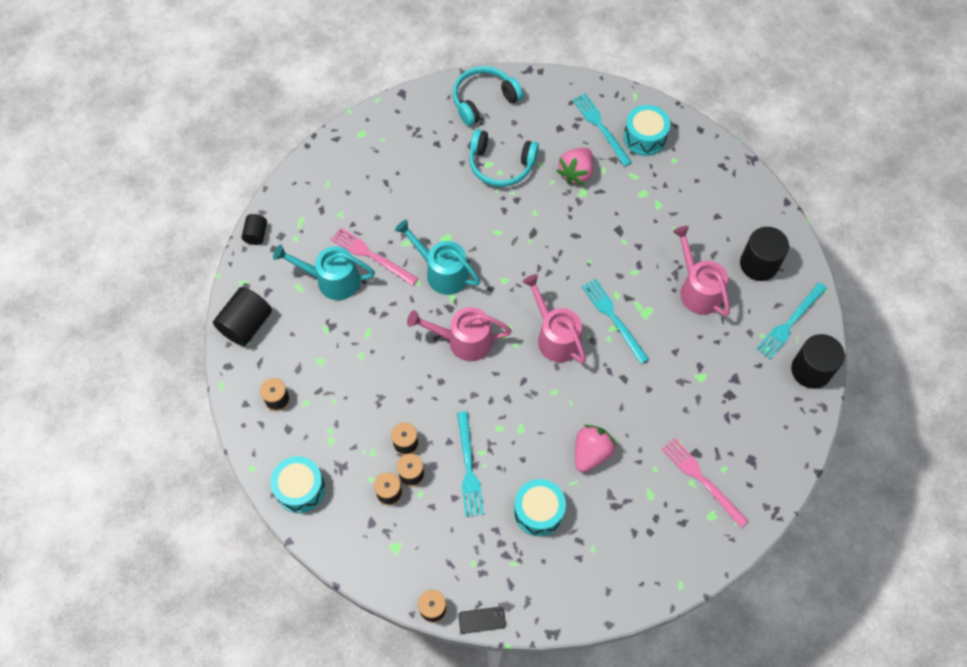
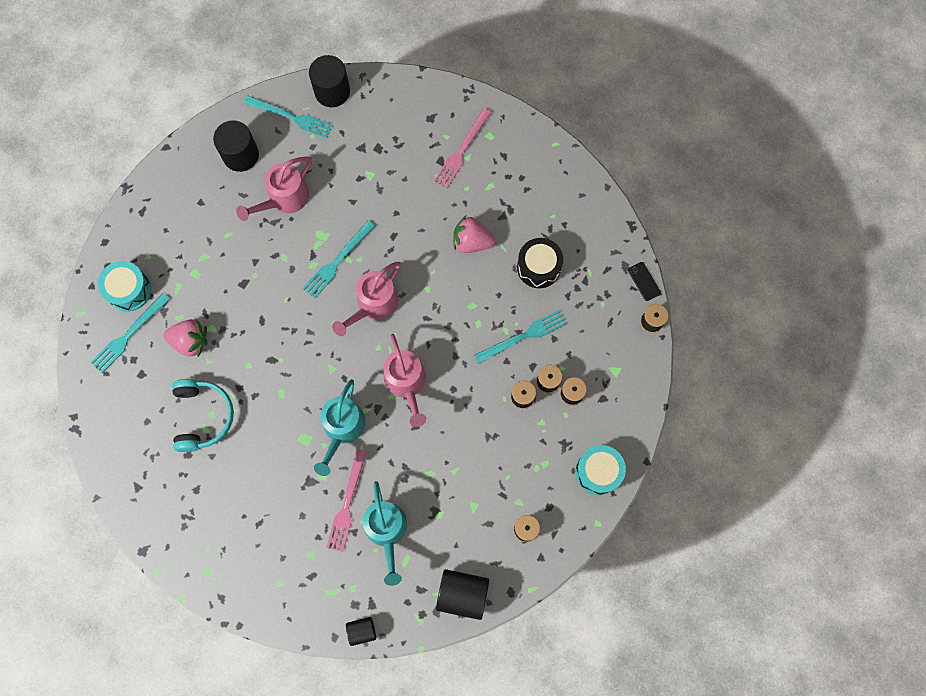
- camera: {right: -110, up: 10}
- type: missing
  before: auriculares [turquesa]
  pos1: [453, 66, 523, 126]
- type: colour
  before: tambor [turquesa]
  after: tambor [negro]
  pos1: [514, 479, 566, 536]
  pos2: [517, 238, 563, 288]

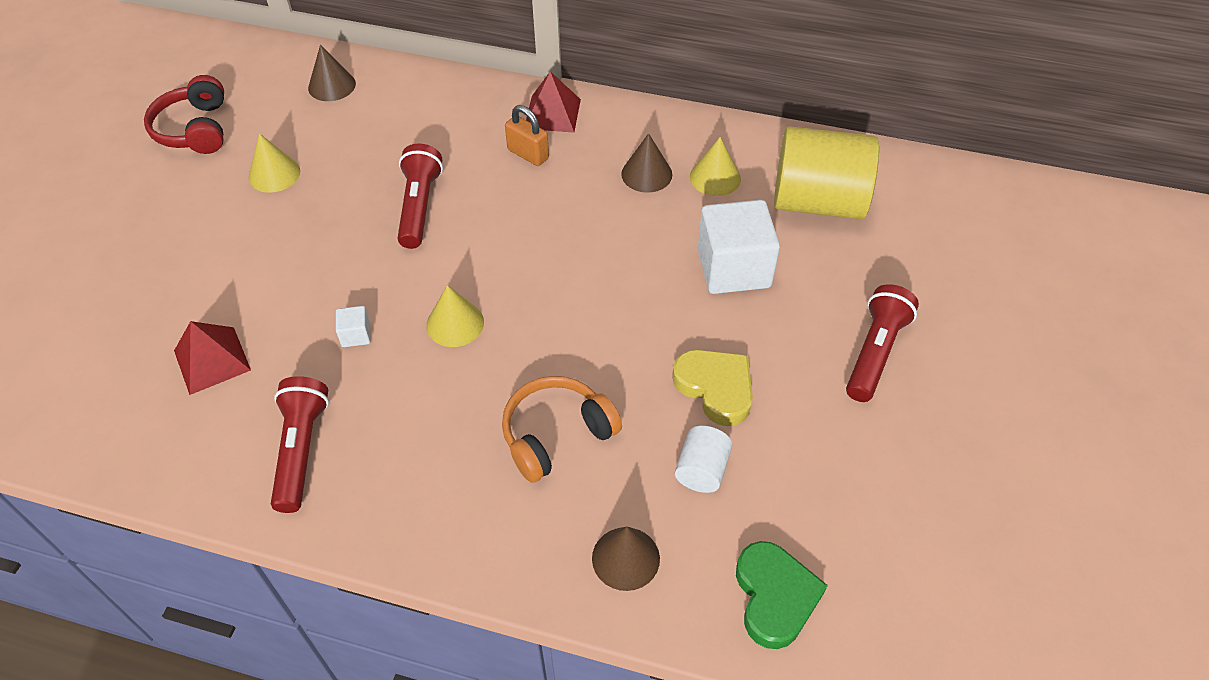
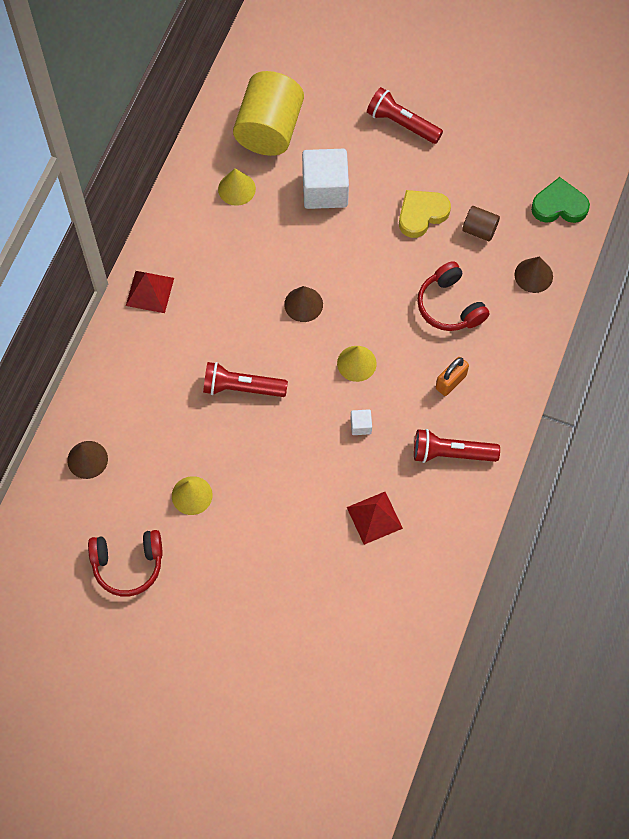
- camera: {right: -85, up: 15}
- type: relocated
  before: candado [naranja]
  pos1: [505, 105, 549, 166]
  pos2: [436, 357, 469, 396]
- type: relocated
  before: cono [marrón]
  pos1: [621, 133, 672, 193]
  pos2: [284, 286, 323, 322]
- type: colour
  before: auriculares [naranja]
  after: auriculares [rojo]
  pos1: [502, 376, 622, 483]
  pos2: [417, 261, 490, 331]
- type: colour
  before: cilindro [blanco]
  after: cilindro [marrón]
  pos1: [675, 426, 732, 493]
  pos2: [462, 206, 500, 241]

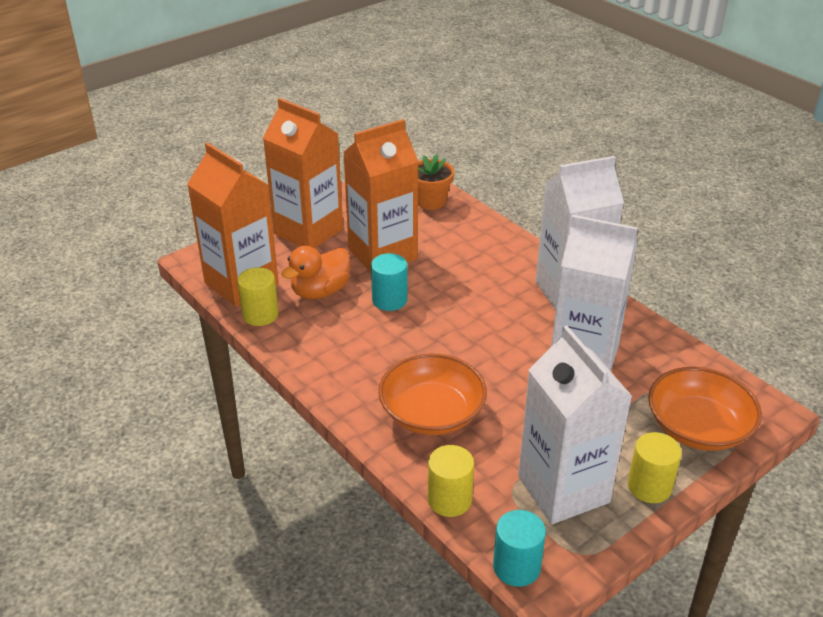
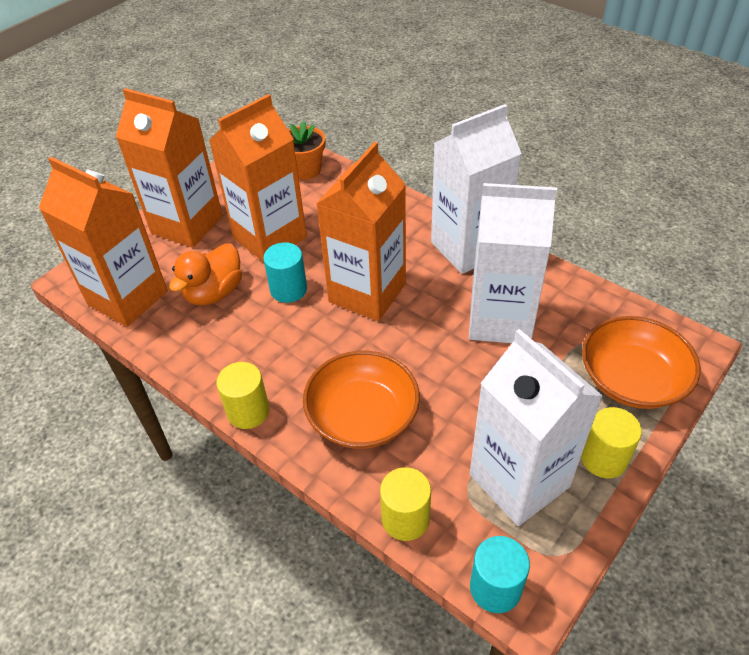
- camera: {right: -10, up: 10}
- type: relocated
  before: cilindro [amarillo]
  pos1: [237, 267, 279, 326]
  pos2: [216, 362, 269, 429]
- type: appeared
  after: cartón de leche [naranja]
  pos2: [316, 142, 406, 321]

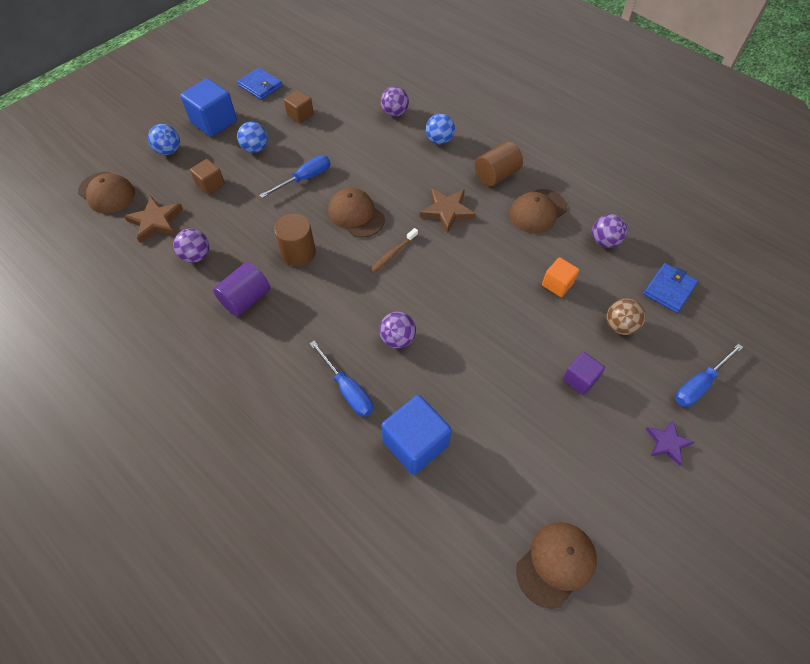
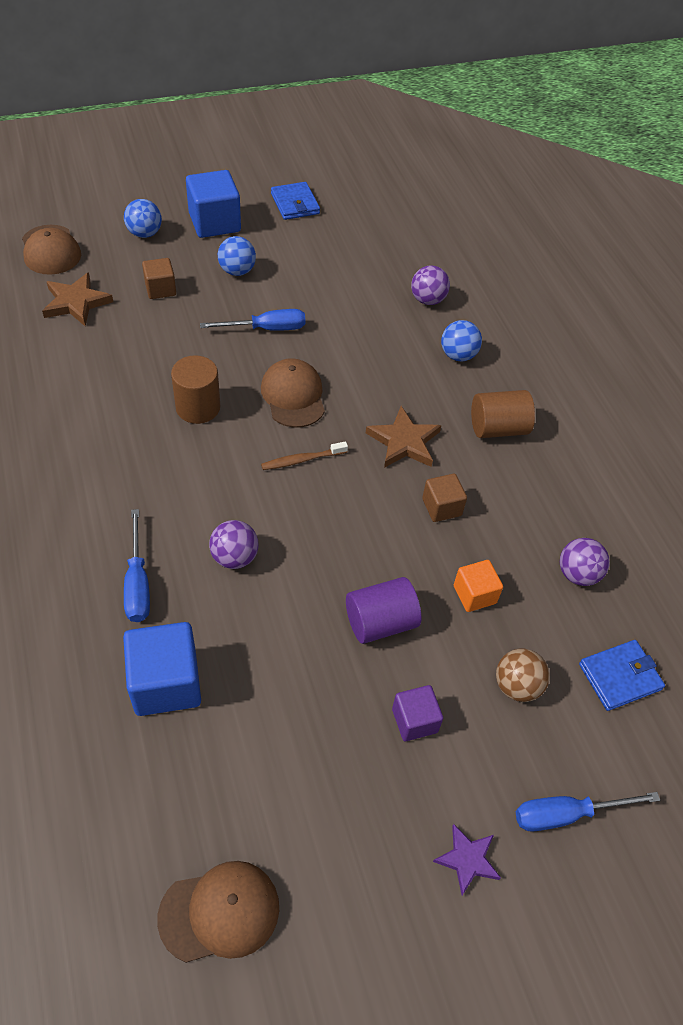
- camera: {right: 25, up: -5}
- type: relocated
  before: cubo [marrón]
  pos1: [284, 90, 314, 123]
  pos2: [422, 474, 467, 522]
- type: missing
  before: gorra [marrón]
  pos1: [509, 189, 567, 233]
- type: missing
  before: pelota [morado]
  pos1: [173, 229, 209, 263]
- type: relocated
  before: cilindro [morado]
  pos1: [213, 262, 270, 316]
  pos2: [346, 577, 422, 644]

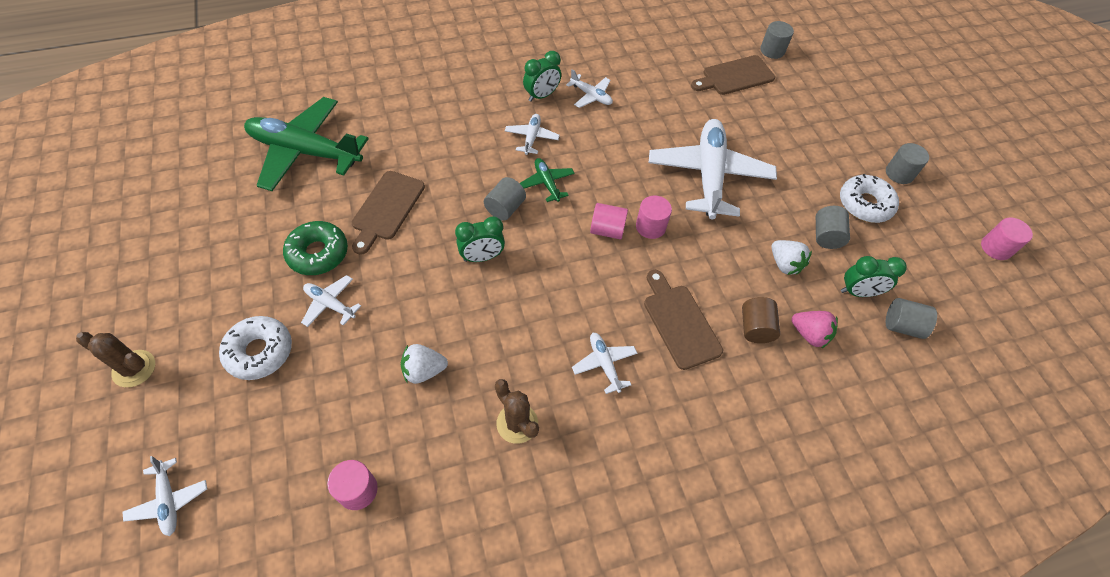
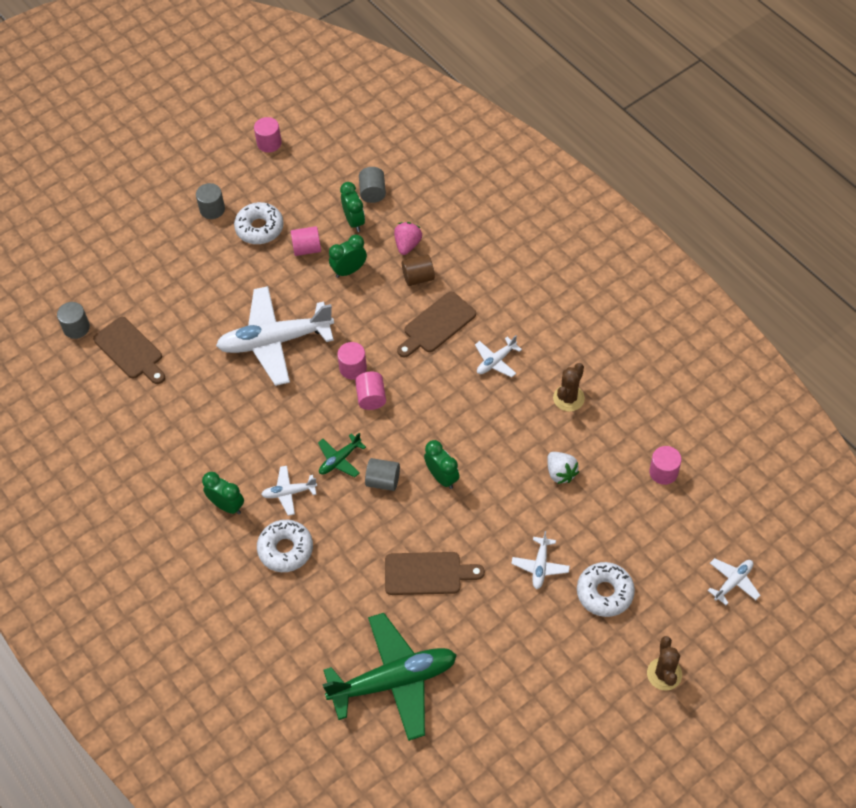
- camera: {right: -105, up: 0}
- type: missing
  before: avión [blanco]
  pos1: [566, 70, 613, 108]
- type: spun
  before: avión [verde]
  pos1: [244, 97, 368, 191]
  pos2: [322, 613, 457, 741]
  turn: -105
- type: colour
  before: cilindro [gris]
  after: cilindro [rosa]
  pos1: [816, 206, 850, 249]
  pos2: [291, 226, 321, 256]
- type: missing
  before: rosquilla [verde]
  pos1: [283, 221, 348, 275]
- type: exchanged
  before: fresa [blanco]
  after: despertador [verde]
  pos1: [772, 240, 812, 275]
  pos2: [329, 235, 367, 278]
- type: appeared
  after: rosquilla [blanco]
  pos2: [257, 520, 313, 572]

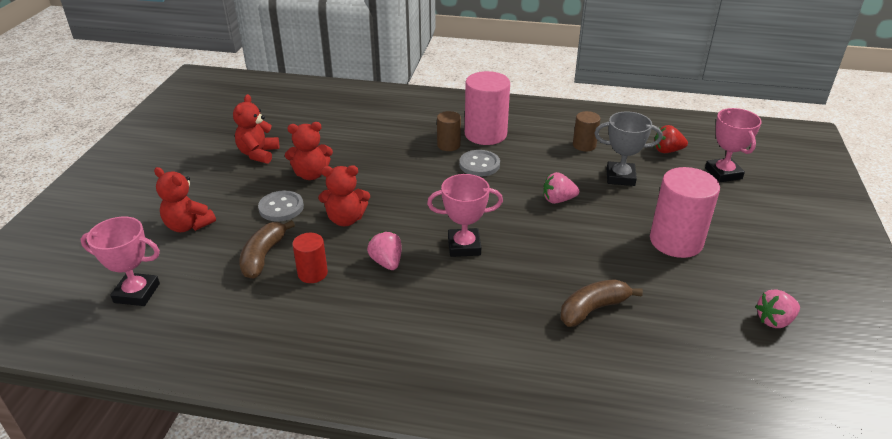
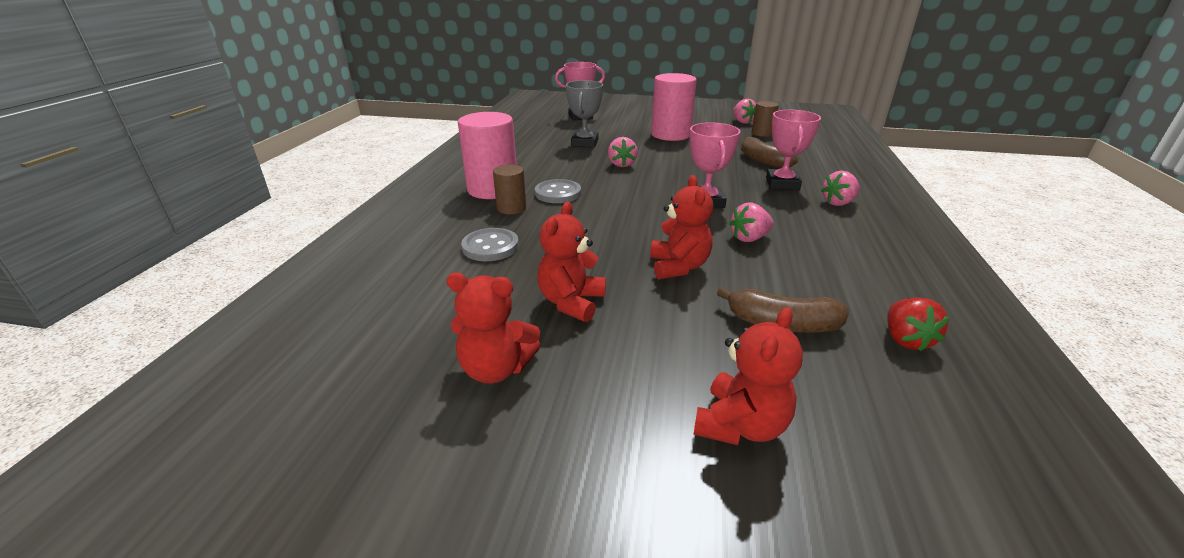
- camera: {right: -90, up: -5}
- type: relocated
  before: cilindro [marrón]
  pos1: [573, 111, 600, 151]
  pos2: [752, 101, 779, 137]
- type: spun
  before: osito [rojo]
  pos1: [285, 122, 333, 180]
  pos2: [537, 202, 606, 322]
  turn: -150
- type: relocated
  before: fresa [rojo]
  pos1: [654, 125, 688, 153]
  pos2: [888, 297, 949, 351]
- type: relocated
  before: botón [gris]
  pos1: [258, 190, 304, 222]
  pos2: [461, 228, 519, 261]
- type: relocated
  before: trofeo [rosa]
  pos1: [80, 217, 160, 306]
  pos2: [766, 110, 821, 190]
- type: missing
  before: cilindro [rojo]
  pos1: [292, 233, 328, 283]
- type: appeared
  after: fresa [rosa]
  pos2: [821, 171, 860, 206]

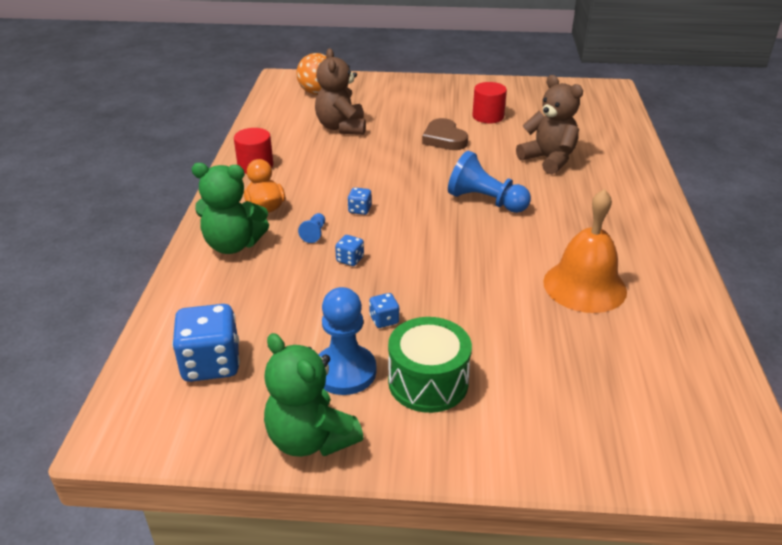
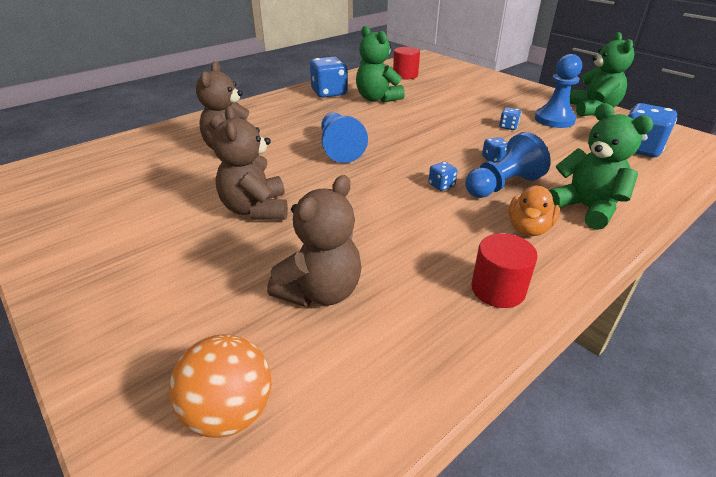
- camera: {right: -135, up: 0}
- type: relocated
  before: cilindro [rojo]
  pos1: [472, 82, 507, 123]
  pos2: [393, 47, 420, 79]
- type: exchanged
  before: corazón [marrón]
  after: osito [marrón]
  pos1: [422, 118, 468, 150]
  pos2: [212, 106, 288, 220]
- type: exchanged
  before: campana [naranja]
  after: osito [verde]
  pos1: [543, 189, 627, 313]
  pos2: [356, 26, 405, 103]
- type: size
  before: peón [azul]
  pos1: [298, 213, 325, 243]
  pos2: [465, 132, 551, 198]
  scale: 2.18
- type: missing
  before: tambor [verde]
  pos1: [388, 317, 472, 413]
- type: appeared
  after: dado [azul]
  pos2: [310, 57, 348, 98]

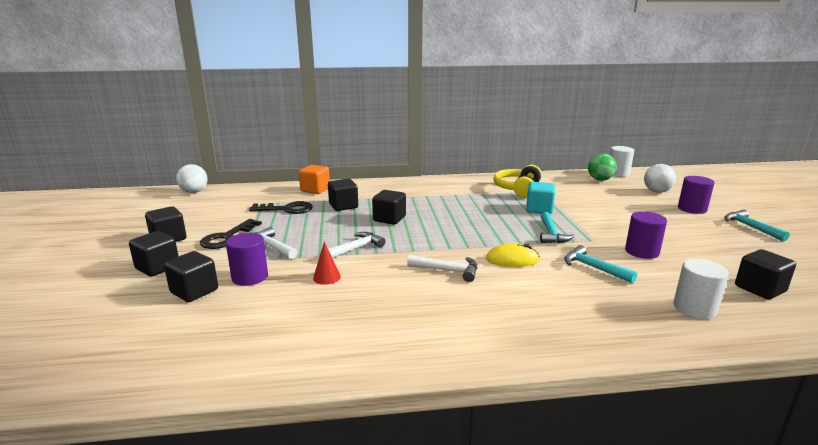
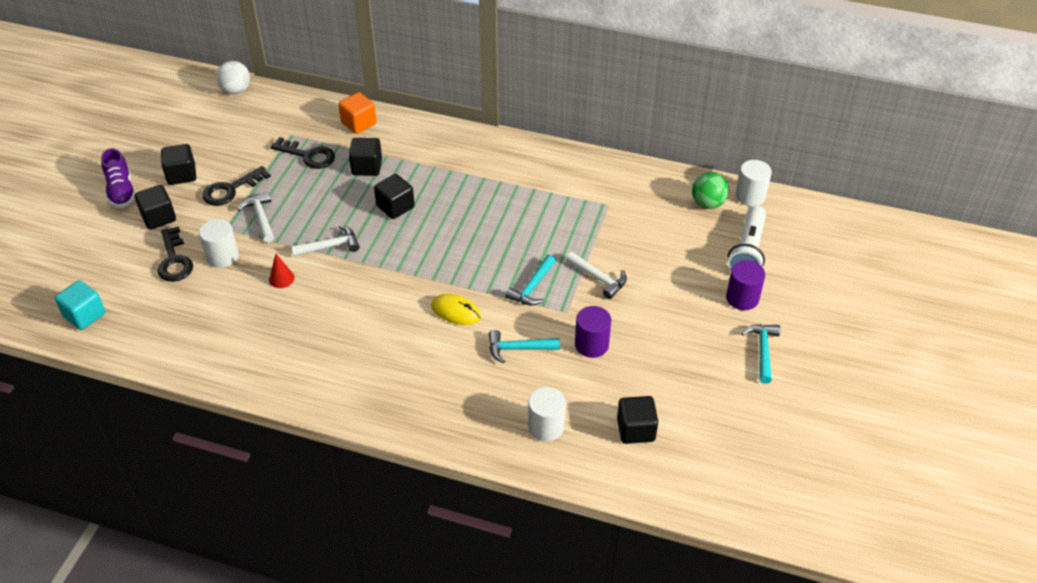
- camera: {right: 25, up: 25}
- type: exchanged
  before: pelota [blanco]
  after: lámpara de mano [blanco]
  pos1: [644, 164, 676, 193]
  pos2: [728, 206, 766, 271]
- type: missing
  before: auriculares [amarillo]
  pos1: [493, 165, 542, 198]
- type: relocated
  before: cubo [turquesa]
  pos1: [526, 182, 555, 214]
  pos2: [55, 280, 105, 330]
- type: colour
  before: cilindro [morado]
  after: cilindro [blanco]
  pos1: [226, 233, 268, 286]
  pos2: [199, 219, 239, 268]
- type: spun
  before: martillo [turquesa]
  pos1: [564, 245, 637, 283]
  pos2: [489, 330, 560, 364]
  turn: -75
- type: exchanged
  before: cubo [negro]
  after: llave [negro]
  pos1: [164, 251, 218, 302]
  pos2: [158, 226, 193, 282]
- type: relocated
  before: martillo [blanco]
  pos1: [407, 255, 477, 282]
  pos2: [566, 252, 627, 299]
- type: appeared
  after: zapato [morado]
  pos2: [101, 148, 136, 208]

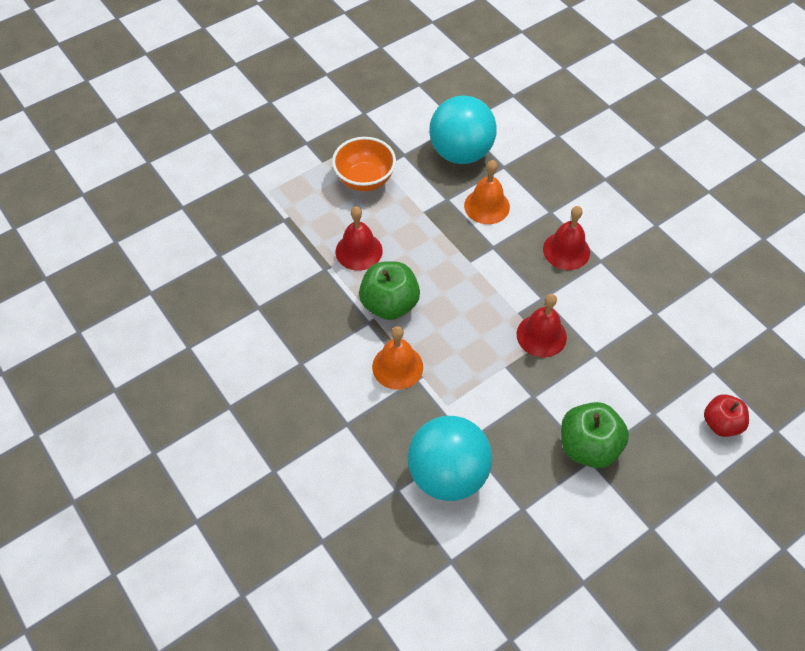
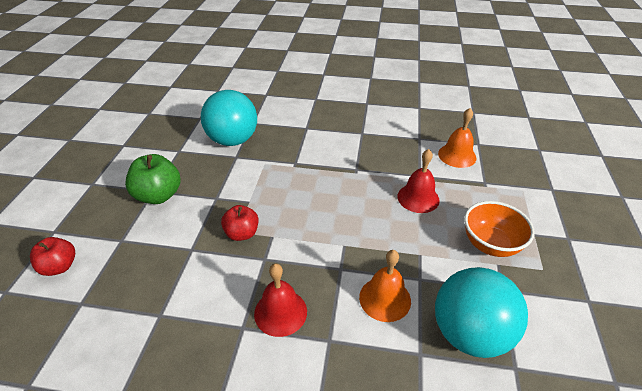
- camera: {right: 135, up: -15}
- type: missing
  before: manzana [verde]
  pos1: [359, 261, 420, 320]
- type: exchanged
  before: campana [rojo]
  after: manzana [rojo]
  pos1: [517, 294, 567, 358]
  pos2: [221, 205, 259, 241]
- type: relocated
  before: campana [naranja]
  pos1: [372, 326, 423, 390]
  pos2: [438, 108, 476, 168]

